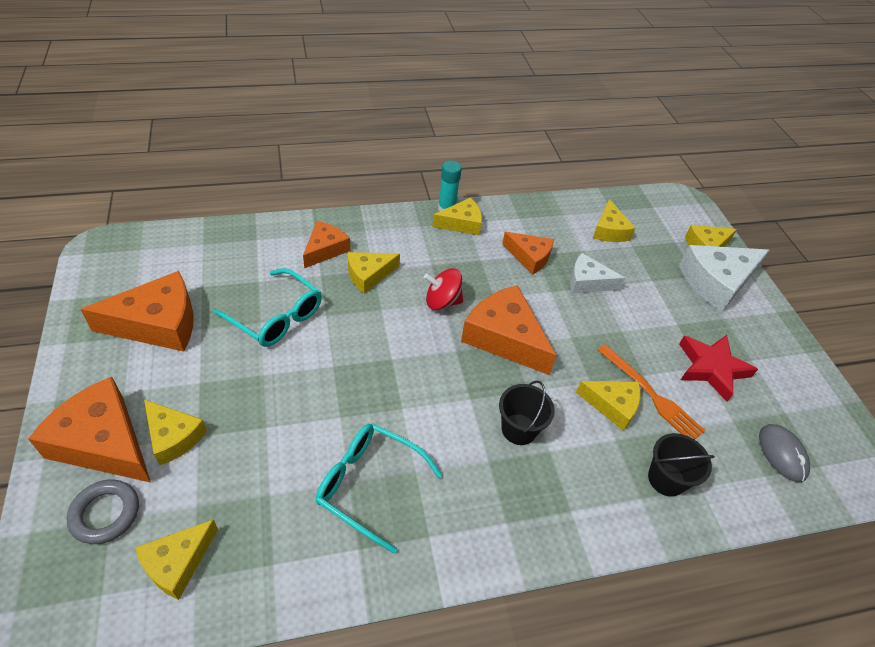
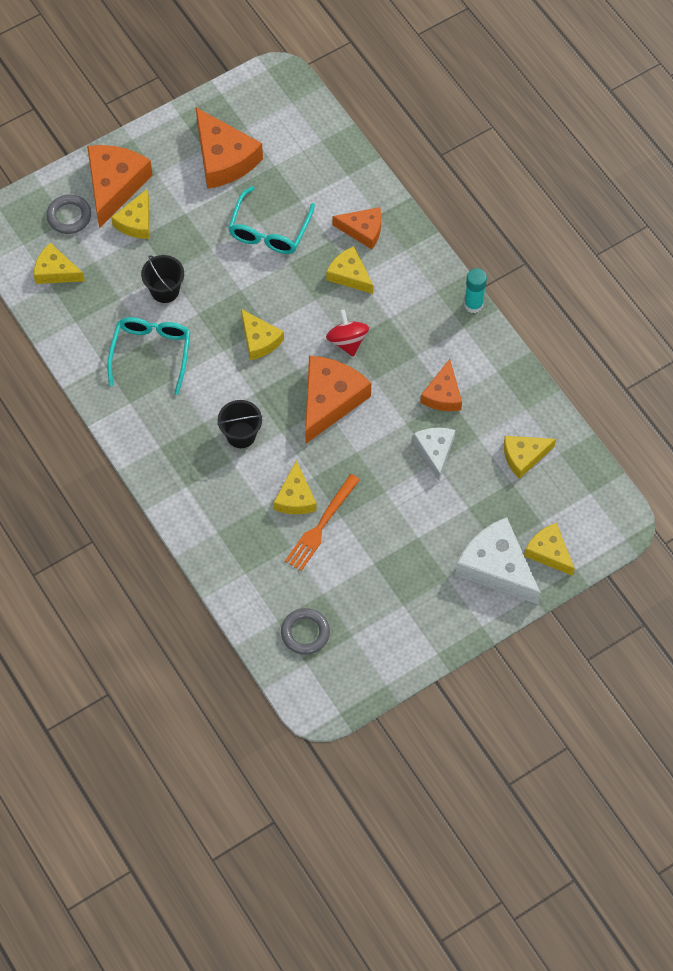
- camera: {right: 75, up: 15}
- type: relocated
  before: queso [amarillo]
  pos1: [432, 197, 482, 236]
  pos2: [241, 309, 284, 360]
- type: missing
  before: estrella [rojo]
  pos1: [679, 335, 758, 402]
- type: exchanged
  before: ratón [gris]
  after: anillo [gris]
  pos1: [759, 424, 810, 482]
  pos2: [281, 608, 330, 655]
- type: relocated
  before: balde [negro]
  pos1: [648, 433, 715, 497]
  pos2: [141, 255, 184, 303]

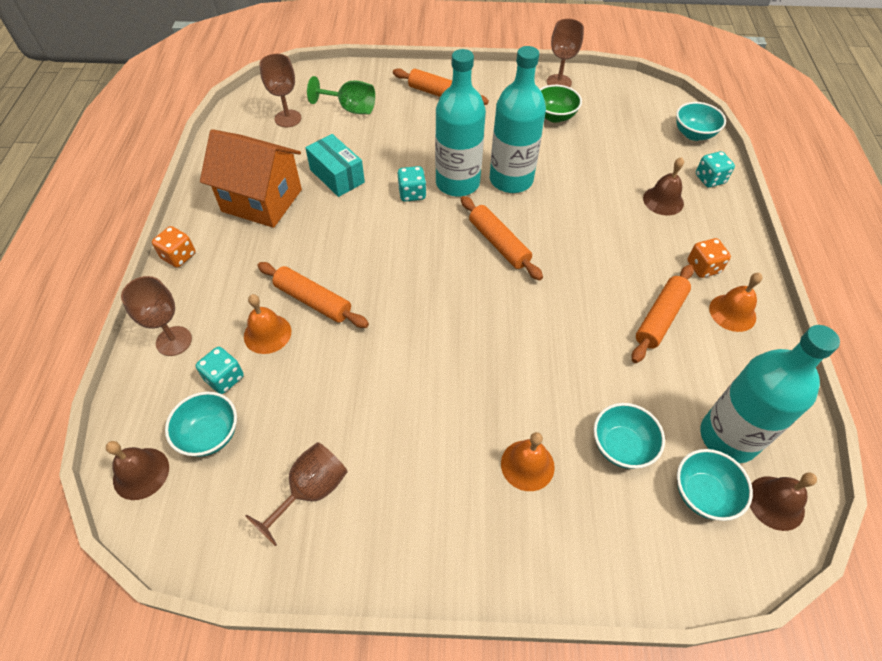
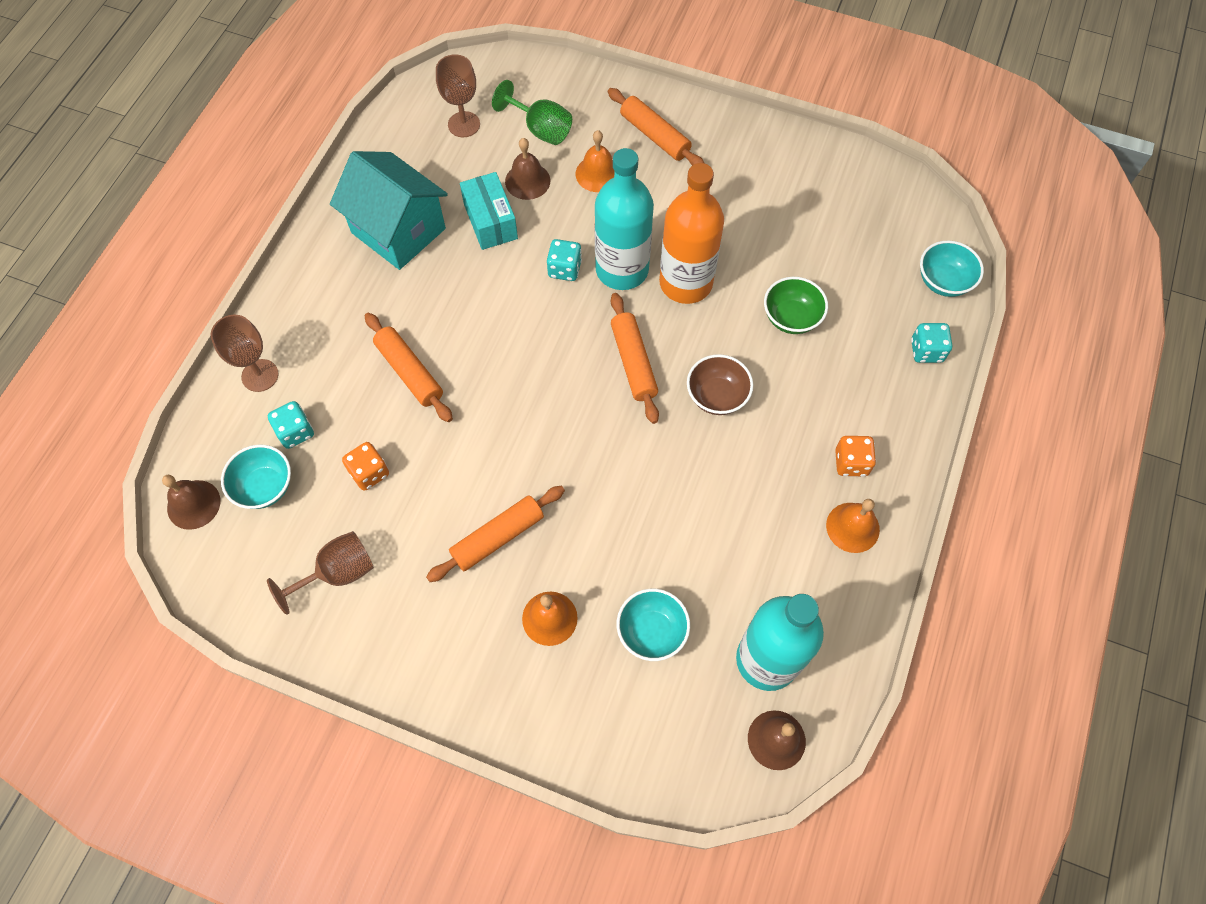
- camera: {right: 20, up: 10}
- type: missing
  before: copa [marrón]
  pos1: [547, 19, 584, 87]
- type: colour
  before: botella [turquesa]
  after: botella [naranja]
  pos1: [490, 46, 546, 193]
  pos2: [659, 163, 724, 304]
- type: relocated
  before: cuenco [verde]
  pos1: [540, 85, 582, 123]
  pos2: [764, 277, 828, 334]
- type: colour
  before: casa [naranja]
  after: casa [turquesa]
  pos1: [200, 129, 302, 228]
  pos2: [330, 151, 448, 270]
- type: relocated
  before: campana [marrón]
  pos1: [643, 157, 684, 216]
  pos2: [505, 138, 550, 200]
- type: relocated
  before: dado [naranja]
  pos1: [152, 226, 196, 268]
  pos2: [342, 442, 389, 491]
- type: relocated
  before: rodillo [naranja]
  pos1: [632, 265, 694, 363]
  pos2: [426, 486, 565, 582]
- type: relocated
  before: campana [naranja]
  pos1: [244, 294, 291, 354]
  pos2: [576, 130, 615, 192]
- type: missing
  before: cuenco [turquesa]
  pos1: [677, 449, 753, 521]
- type: appeared
  after: cuenco [marrón]
  pos2: [687, 354, 753, 415]

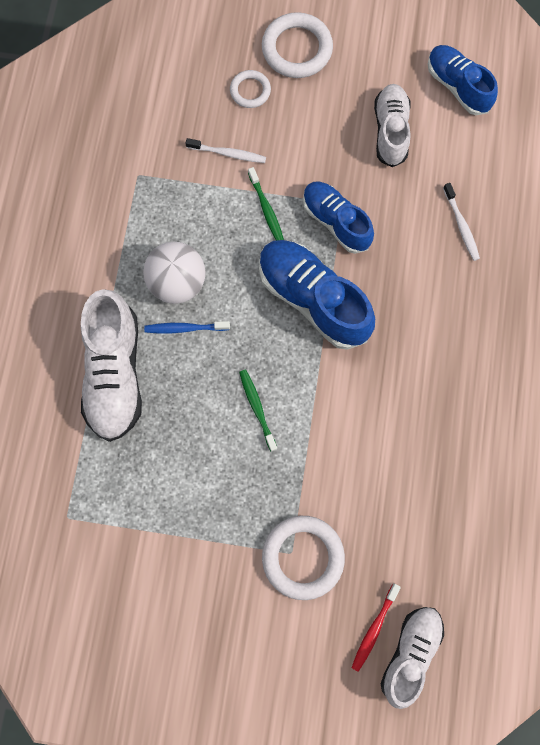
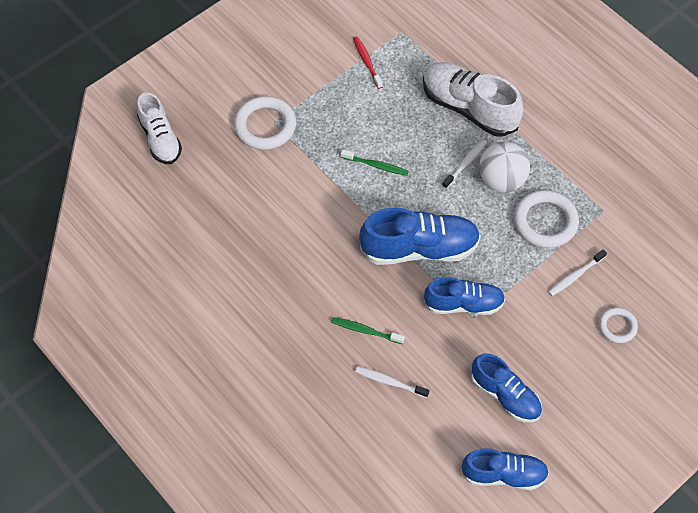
- camera: {right: 130, up: -15}
- type: relocated
  before: anillo [blanco]
  pos1: [262, 12, 333, 78]
  pos2: [514, 190, 579, 248]
- type: colour
  before: zapato [blanco]
  after: zapato [azul]
  pos1: [374, 84, 411, 167]
  pos2: [471, 353, 542, 422]
- type: relocated
  before: cepillo de dientes [verde]
  pos1: [248, 167, 284, 240]
  pos2: [331, 317, 405, 344]
- type: colour
  before: cepillo de dientes [azul]
  after: cepillo de dientes [blanco]
  pos1: [144, 321, 230, 333]
  pos2: [442, 139, 487, 189]
- type: relocated
  before: cepillo de dientes [rojo]
  pos1: [352, 584, 401, 672]
  pos2: [353, 37, 383, 89]

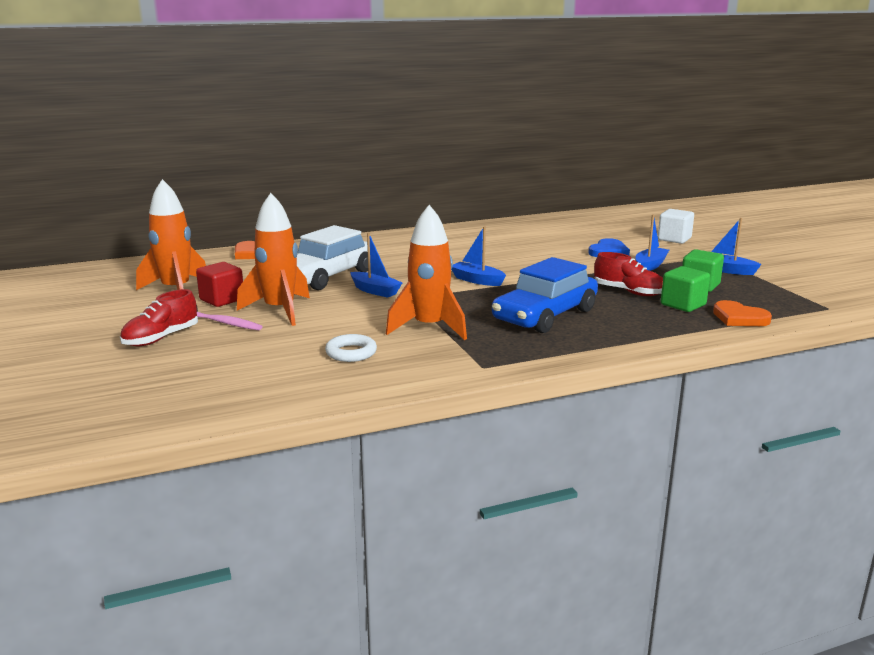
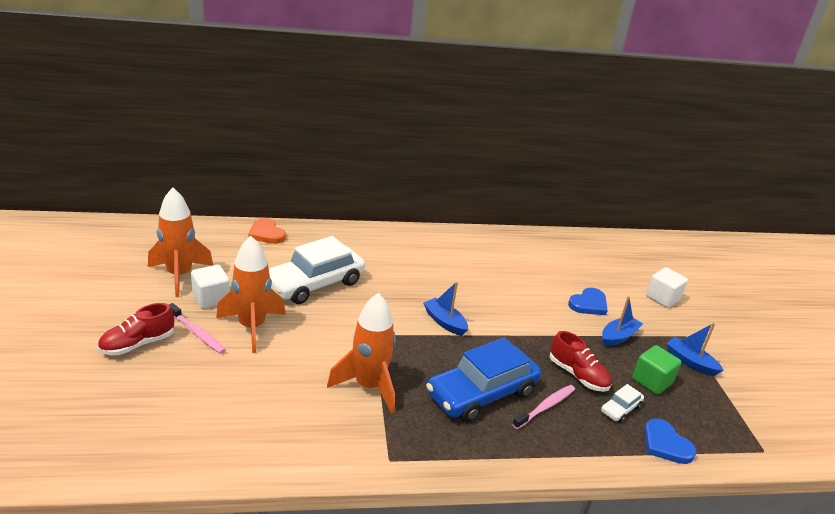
- camera: {right: 10, up: 10}
- type: missing
  before: barco [azul]
  pos1: [350, 233, 403, 298]
- type: colour
  before: cubo [rojo]
  after: cubo [blanco]
  pos1: [196, 262, 243, 307]
  pos2: [191, 265, 230, 309]
- type: exchanged
  before: cubo [verde]
  after: coche [blanco]
  pos1: [661, 266, 710, 312]
  pos2: [601, 384, 644, 423]
- type: colour
  before: corazón [naranja]
  after: corazón [azul]
  pos1: [713, 300, 772, 326]
  pos2: [644, 418, 696, 464]
- type: missing
  before: anillo [blanco]
  pos1: [325, 334, 377, 362]
- type: appeared
  after: cepillo de dientes [rosa]
  pos2: [512, 385, 575, 429]

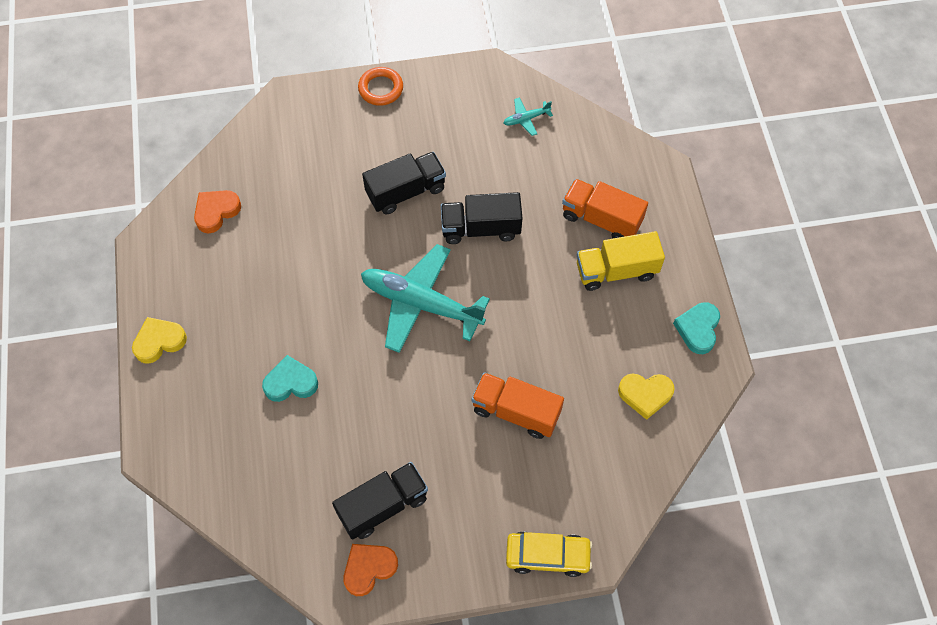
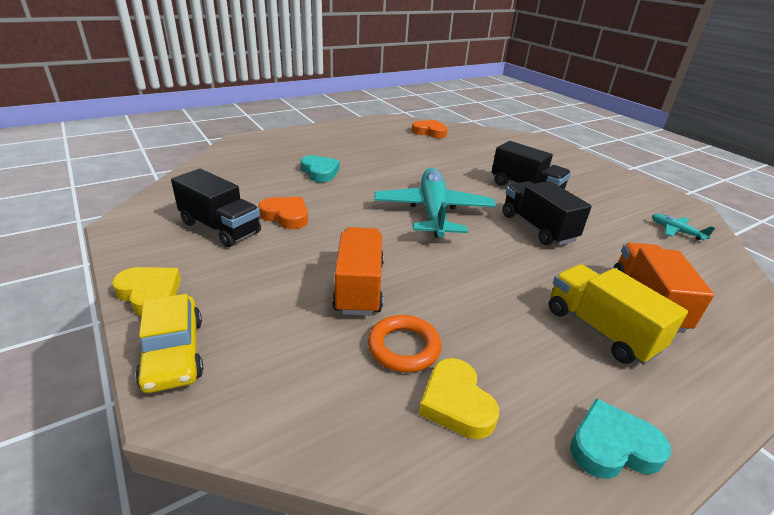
- camera: {right: 65, up: -30}
- type: relocated
  before: anillo [naranja]
  pos1: [358, 67, 403, 106]
  pos2: [368, 315, 441, 373]
- type: relocated
  before: corazón [amarillo]
  pos1: [132, 317, 187, 364]
  pos2: [112, 267, 181, 316]
- type: relocated
  before: corazón [naranja]
  pos1: [343, 544, 398, 596]
  pos2: [258, 197, 308, 229]

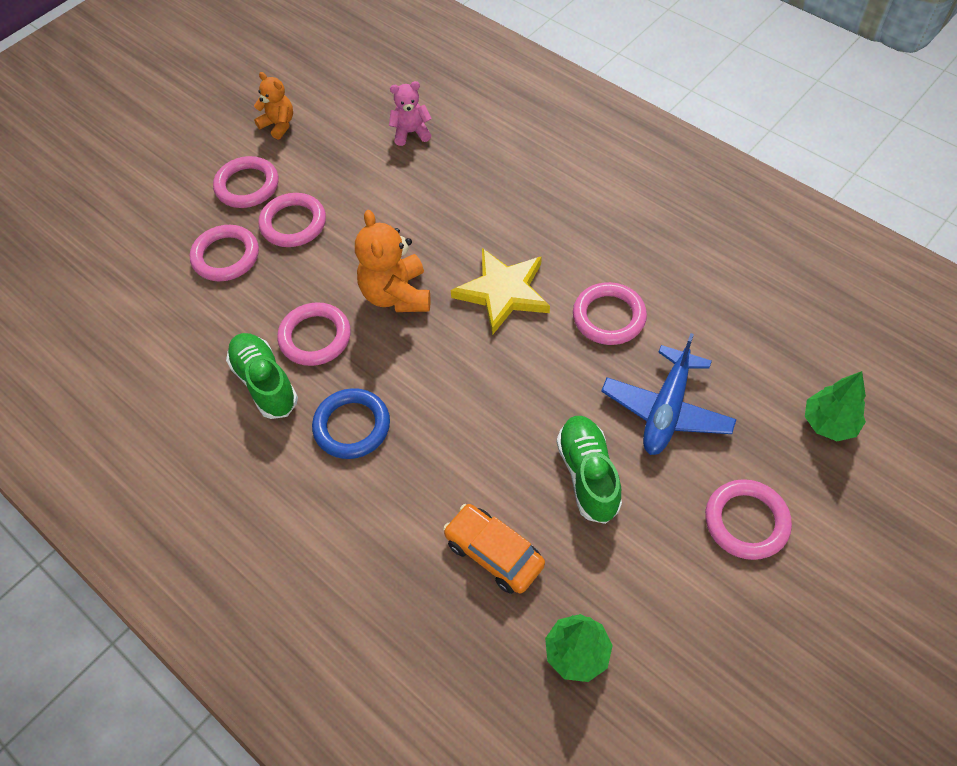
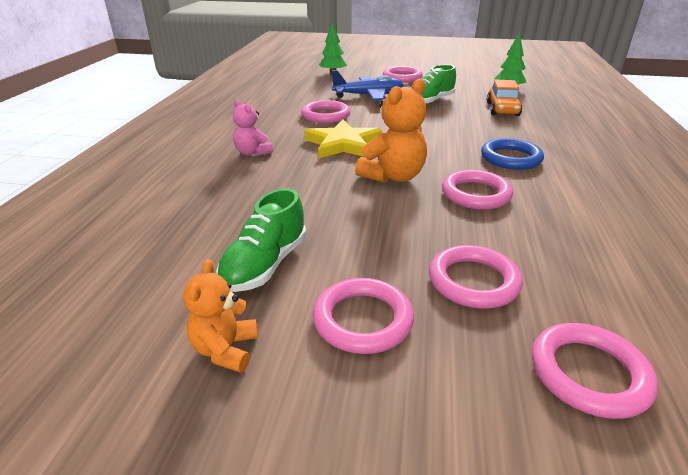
- camera: {right: -125, up: -25}
- type: relocated
  before: osito [rosa]
  pos1: [389, 81, 432, 146]
  pos2: [233, 99, 273, 156]
- type: relocated
  before: anillo [rosa]
  pos1: [258, 193, 326, 247]
  pos2: [532, 323, 658, 419]
- type: relocated
  before: zapato [verde]
  pos1: [226, 333, 298, 419]
  pos2: [216, 188, 307, 292]

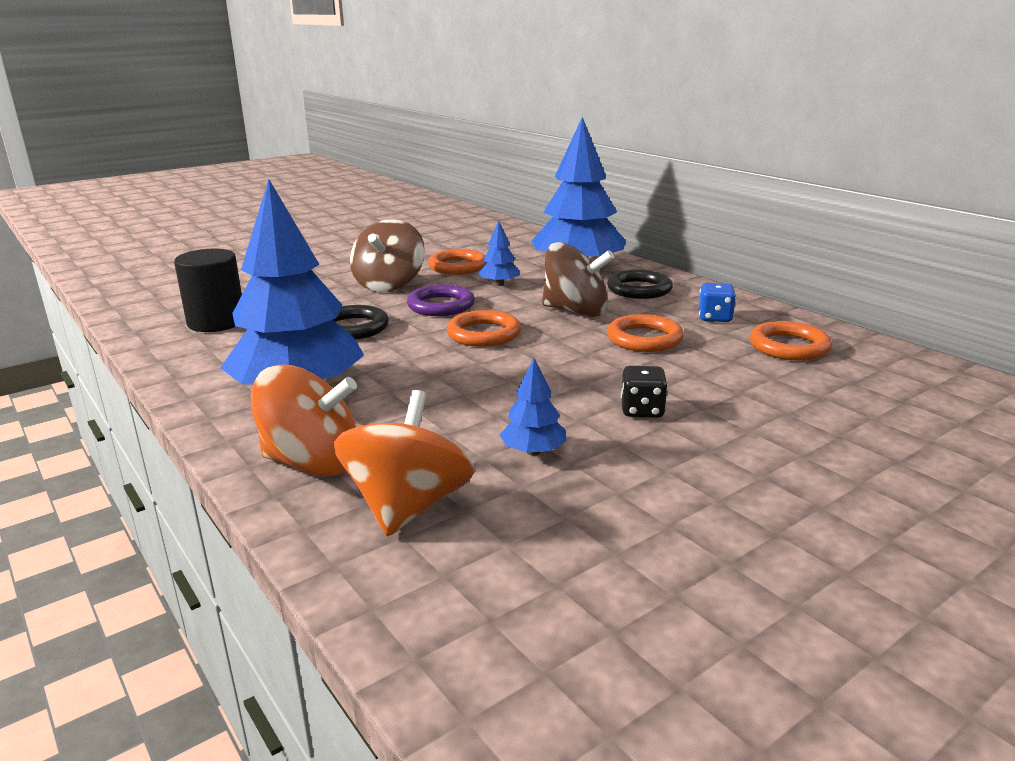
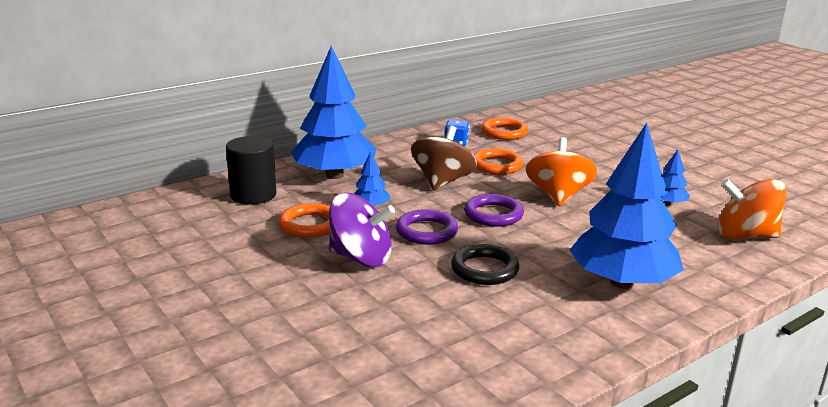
- camera: {right: -90, up: 0}
- type: colour
  before: peonza [marrón]
  after: peonza [morado]
  pos1: [350, 219, 425, 292]
  pos2: [329, 193, 395, 267]
- type: relocated
  before: cilindro [negro]
  pos1: [174, 249, 242, 332]
  pos2: [226, 136, 276, 205]
- type: missing
  before: anillo [negro]
  pos1: [607, 270, 673, 299]
- type: colour
  before: anillo [naranja]
  after: anillo [morado]
  pos1: [446, 310, 521, 347]
  pos2: [464, 194, 524, 227]
- type: relocated
  before: peonza [naranja]
  pos1: [251, 365, 357, 477]
  pos2: [526, 137, 597, 206]
- type: missing
  before: dado [negro]
  pos1: [621, 366, 668, 418]

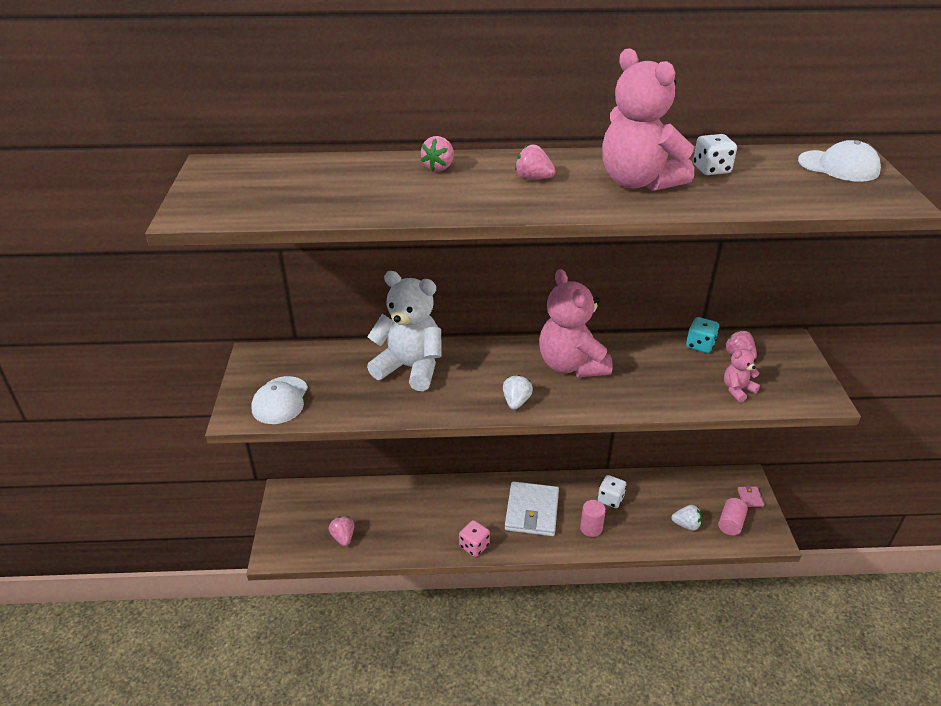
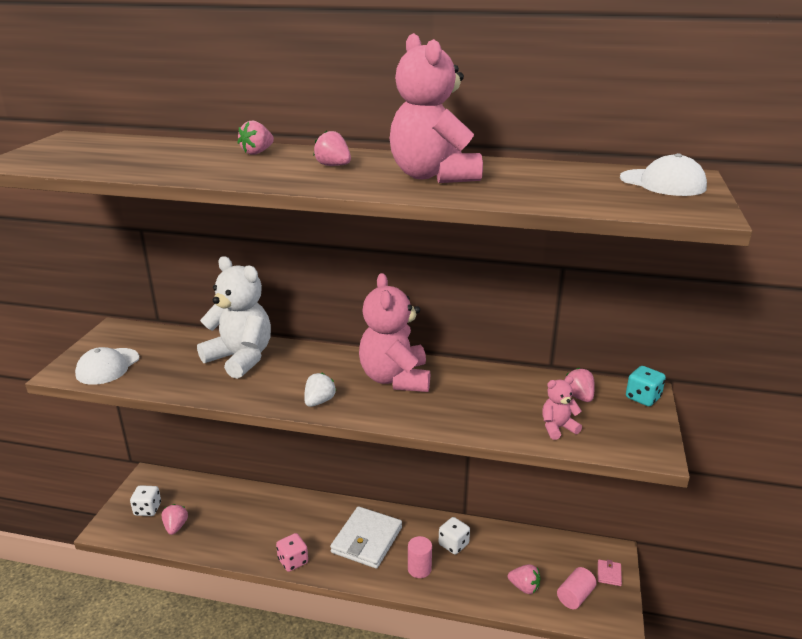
- camera: {right: 15, up: -10}
- type: relocated
  before: dado [blanco]
  pos1: [693, 134, 737, 175]
  pos2: [130, 485, 161, 516]
- type: relocated
  before: dado [turquesa]
  pos1: [686, 317, 719, 353]
  pos2: [626, 366, 666, 406]
- type: colour
  before: fresa [blanco]
  after: fresa [rosa]
  pos1: [671, 505, 702, 531]
  pos2: [508, 564, 540, 594]

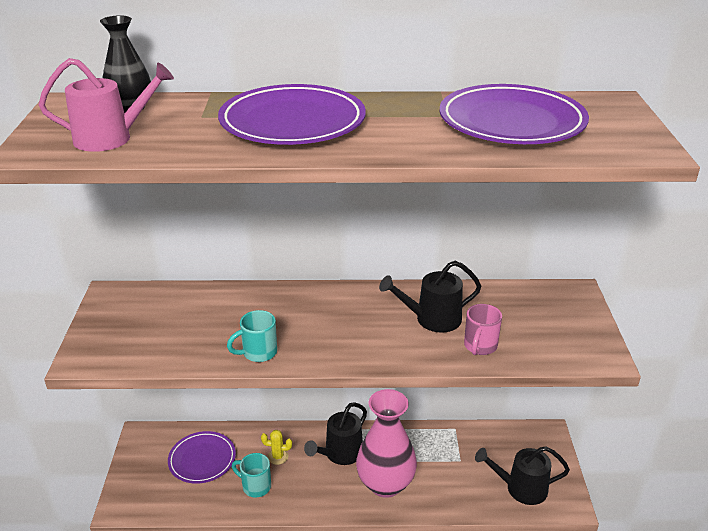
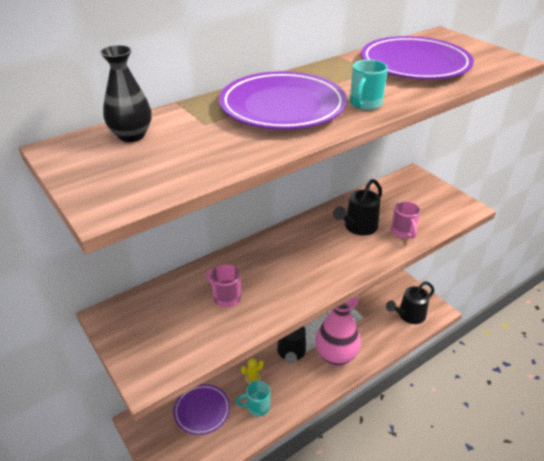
- camera: {right: -35, up: 5}
- type: missing
  before: regadera [rosa]
  pos1: [38, 58, 174, 152]
- type: relocated
  before: taza [turquesa]
  pos1: [227, 310, 277, 362]
  pos2: [350, 60, 388, 110]
- type: appeared
  after: taza [rosa]
  pos2: [206, 264, 241, 307]

